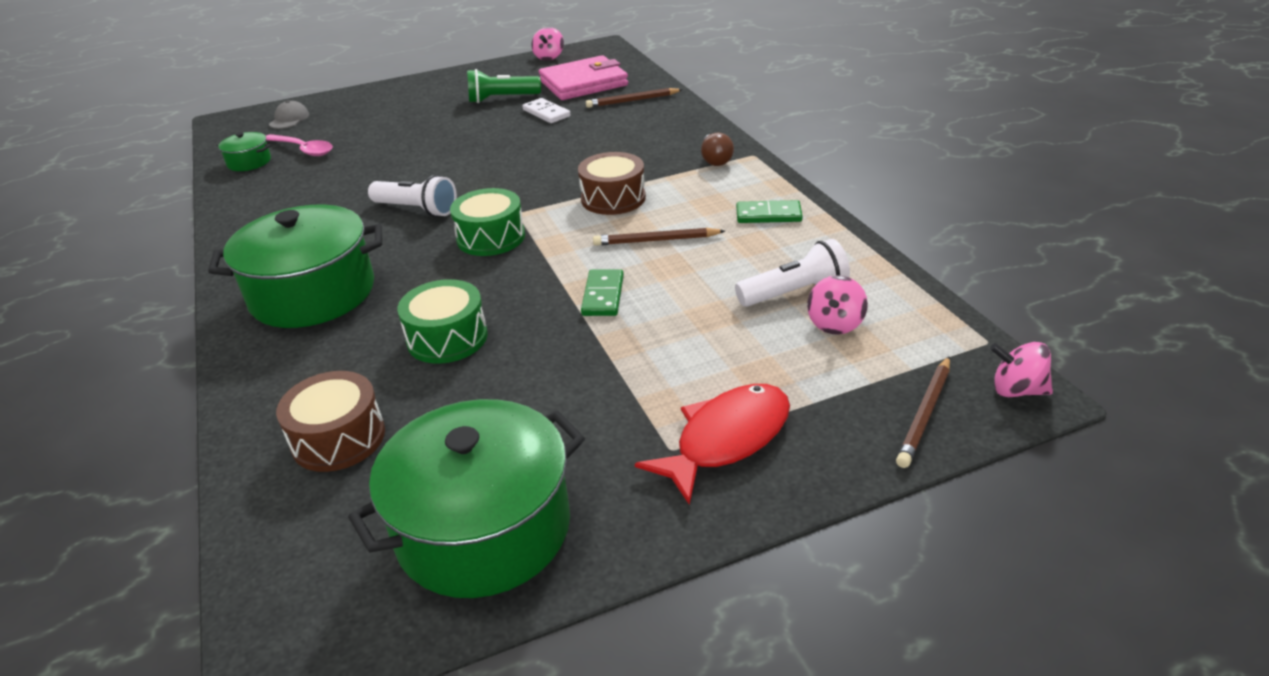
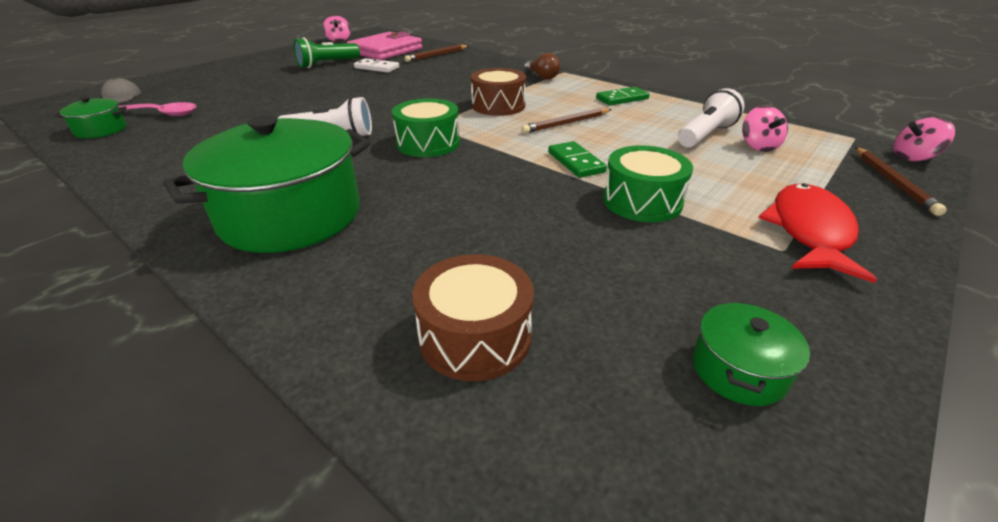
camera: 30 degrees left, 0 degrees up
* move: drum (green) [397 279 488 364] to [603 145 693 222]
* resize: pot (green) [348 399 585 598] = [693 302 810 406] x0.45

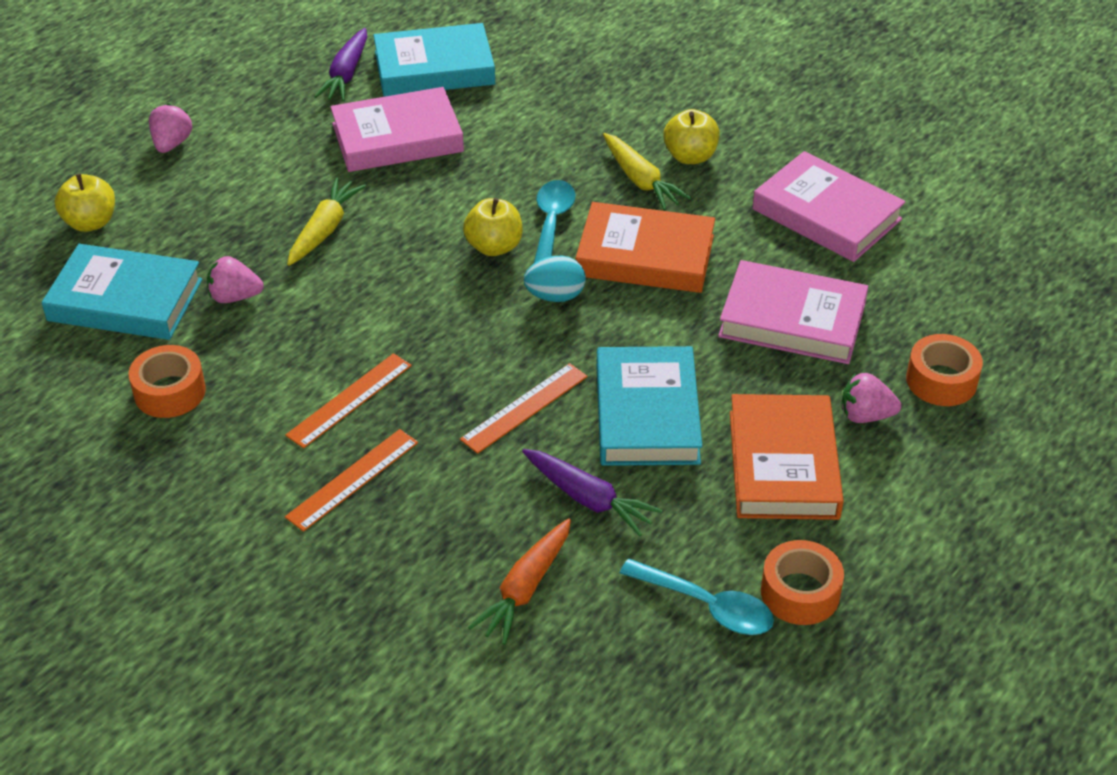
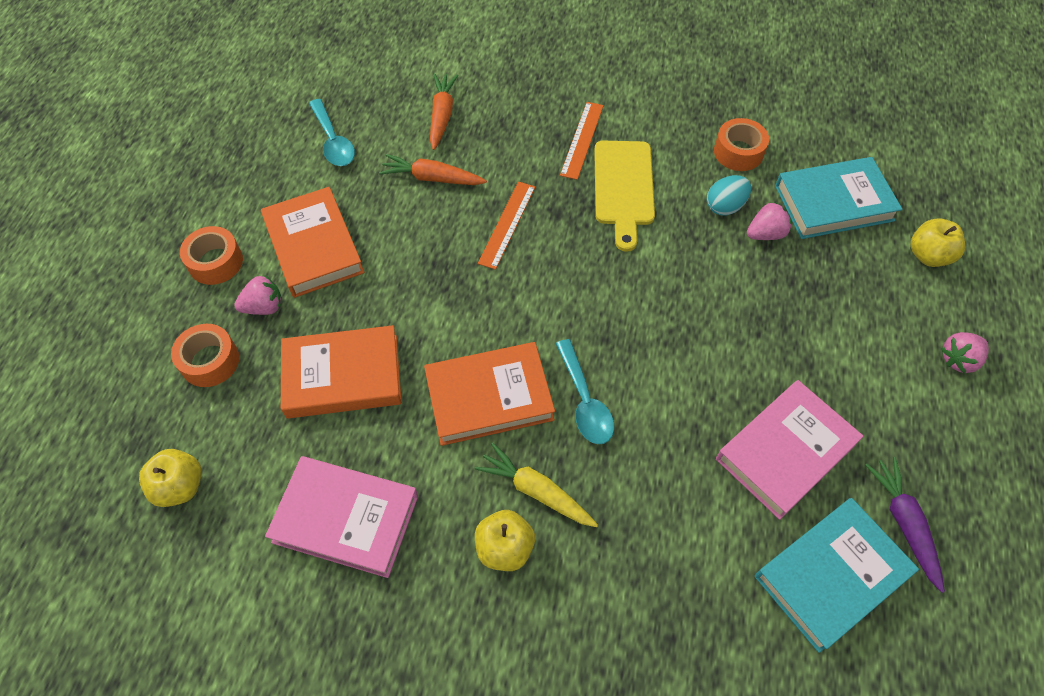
camera: 155 degrees right, 15 degrees up
* rotate: strawberry (pink) [149 104 192 153] = [941 332 989 373] 75 degrees clockwise
* delete: carrot (yellow) [287 178 366 266]
* move: apple (yellow) [463 198 523 256] to [139 449 202 507]
* move: egg (turquoise) [524 256 586 302] to [707 175 751 216]
* recolor: book (pink) [718 260 868 364] to book (orange) [281 325 402 419]
* delete: book (turquoise) [596 346 702 466]
* replace: ruler (orange) [285 353 412 448] to cutting board (yellow) [594 141 655 252]
* recolor: carrot (purple) [522 449 662 536] to carrot (orange) [379 154 487 185]
* move: tape (orange) [761 540 844 625] to [180 226 243 285]
* rotate: spoon (turquoise) [620 559 774 635] = [309 99 355 166] 120 degrees counterclockwise

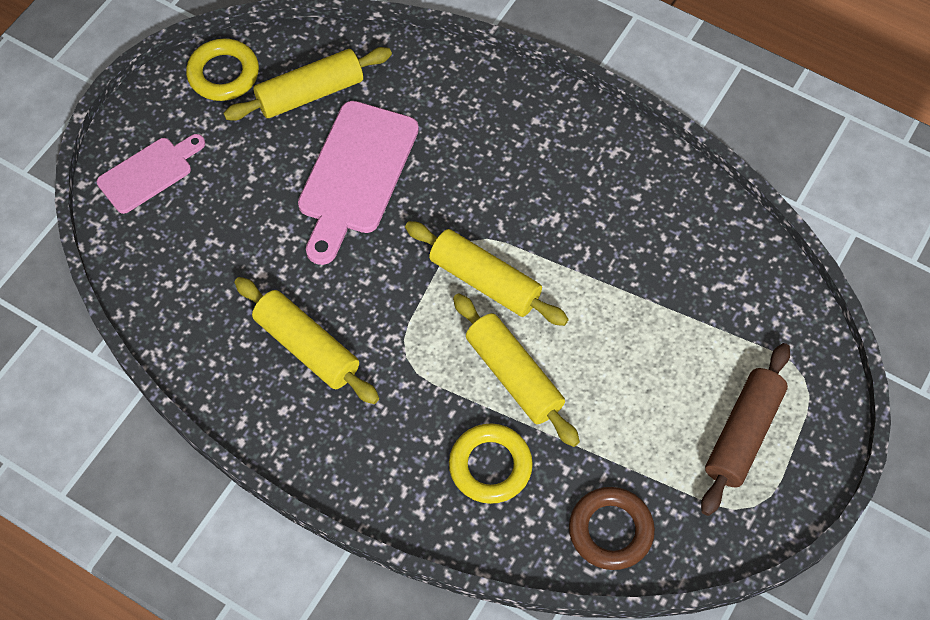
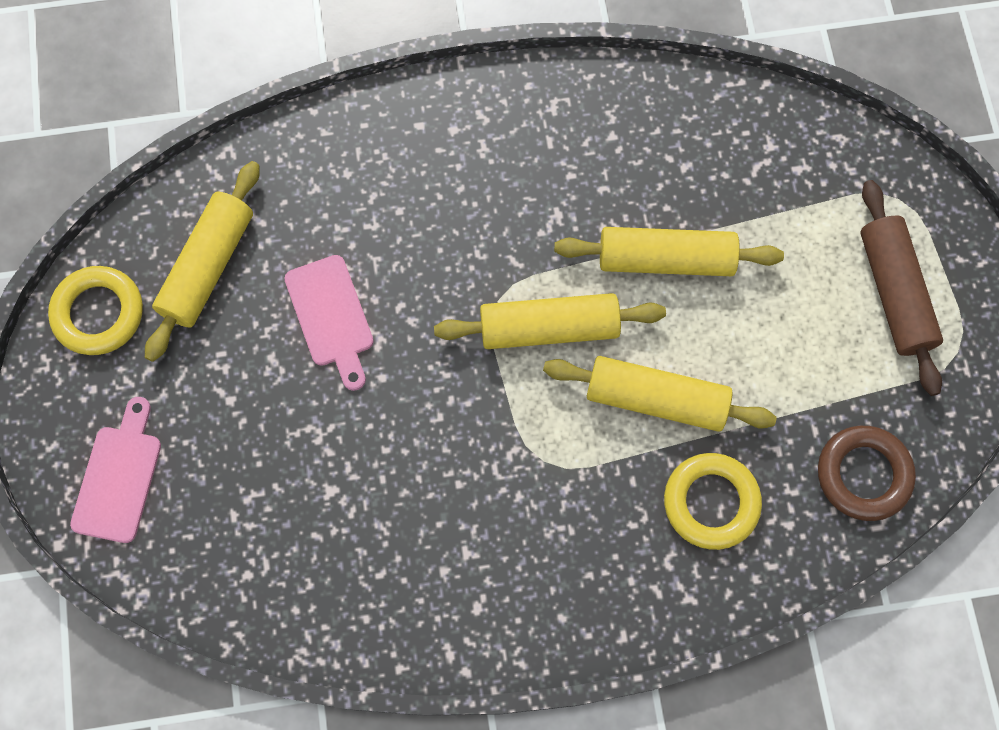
camera: 40 degrees left, 10 degrees up
* resize: cutting board (pink) [298 101 419 265] = [284 255 374 391] x0.61
* move: rolling pin (yellow) [234 277 379 404] to [554 227 784 276]

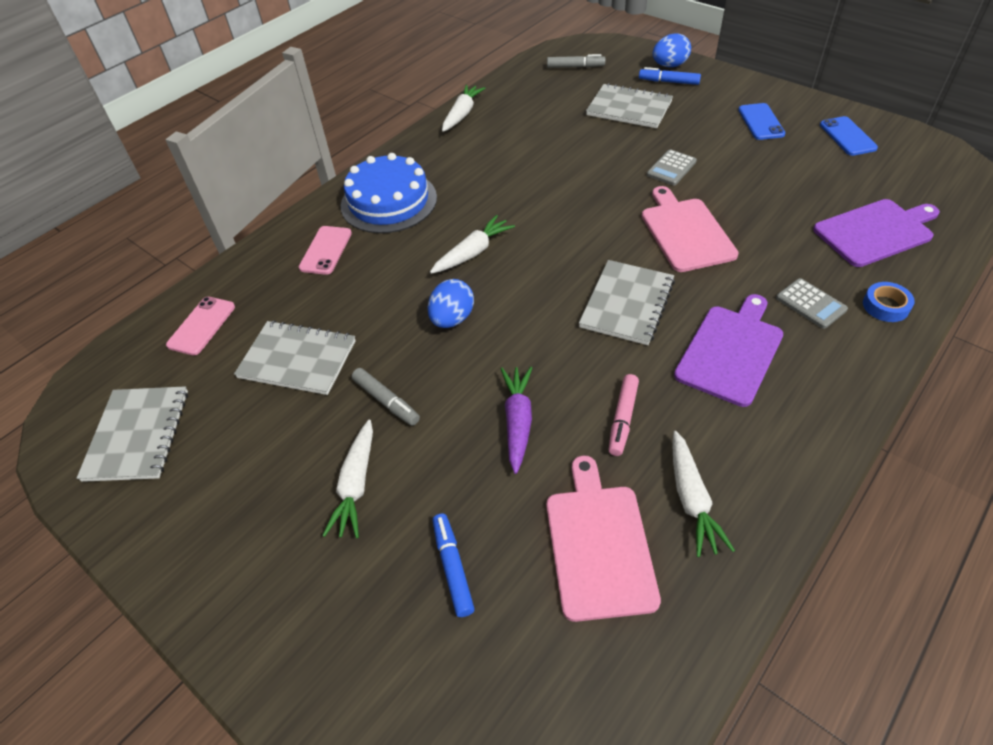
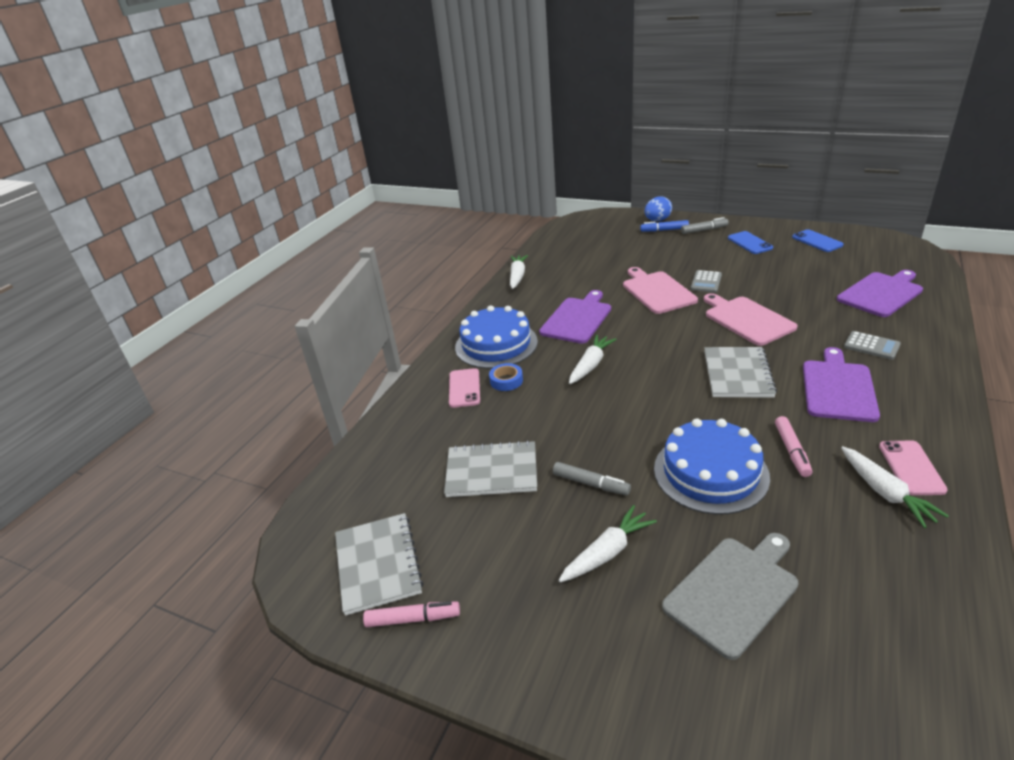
camera: 15 degrees left, 15 degrees down
* move: marker (grey) [547 54 605 68] to [681 217 729 234]
* delete: notebook (grey) [586 83 673 128]
* delete: egg (blue) [428 279 474 328]
* move: tape (blue) [863 282 915 322] to [489 363 523 391]
* move: phone (pink) [166 297 235 355] to [879 440 948 495]
* replace: carrot (purple) [501 367 532 474] to cake (blue) [654 418 770 514]
* rotate: carrot (white) [322 419 373 538] = [558 505 657 582] 120 degrees counterclockwise
* move: cutting board (pink) [547 456 661 622] to [623 267 698 314]
* replace: marker (blue) [432 514 475 617] to cutting board (grey) [662 533 798 660]
* insert: cutting board (purple) [539 290 611 344]
* insert: marker (pink) [363 601 460 627]

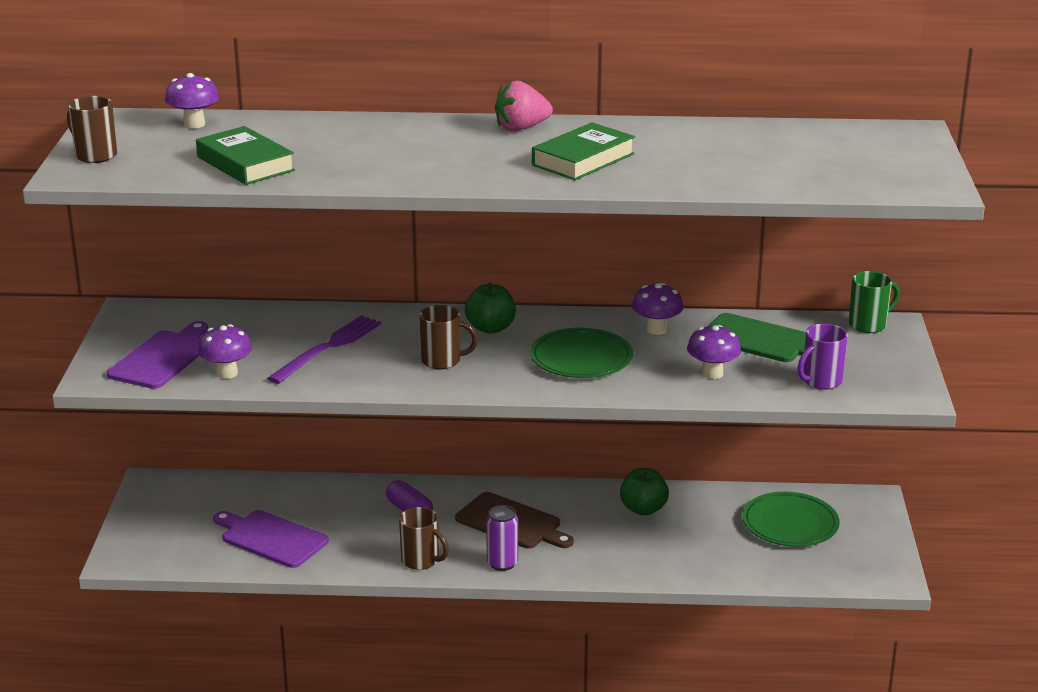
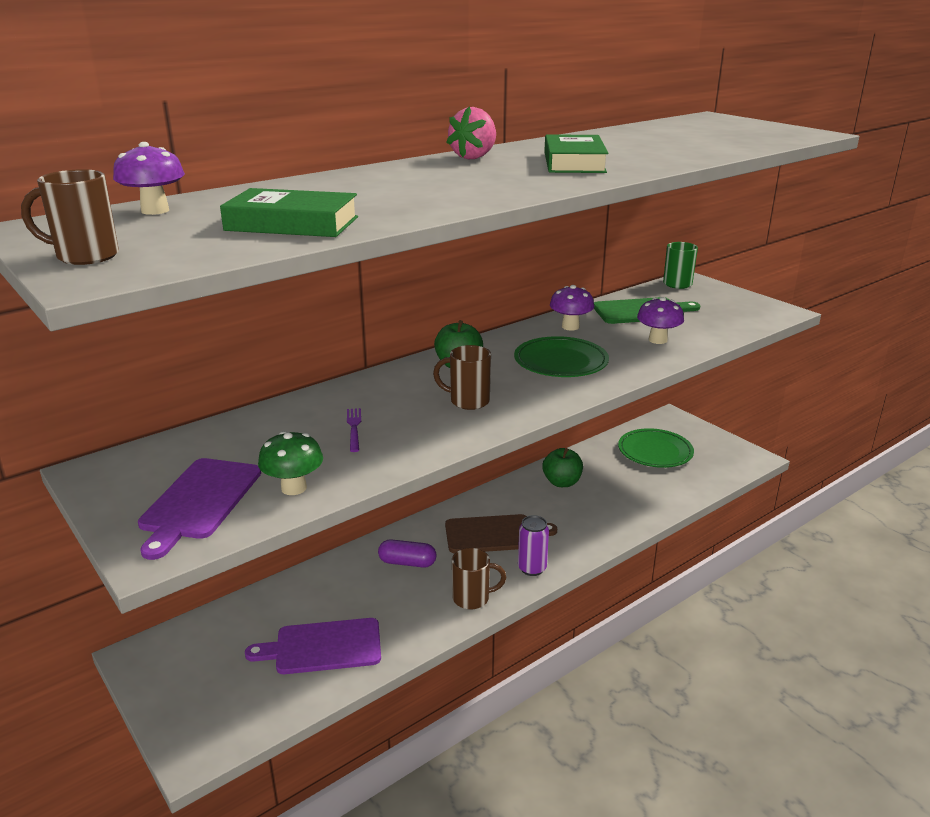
camera: 40 degrees left, 0 degrees up
* rotate: mug (brown) [419 305 478 369] = [433 345 491 410] 135 degrees counterclockwise
* resize: fork (purple) [267 315 382 384] = [347 408 361 452] x0.51
* rotate: cutting board (purple) [107 321 208 389] = [138 458 261 560] 150 degrees counterclockwise
* recolor: mushroom (purple) [198 324 252 379] to mushroom (green) [258 431 323 495]
* delete: mug (purple) [798 324 848 390]

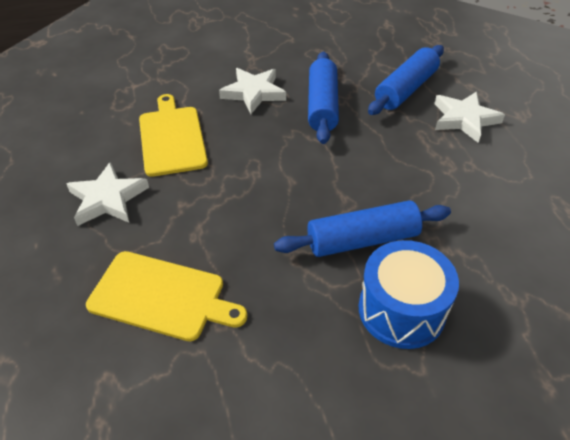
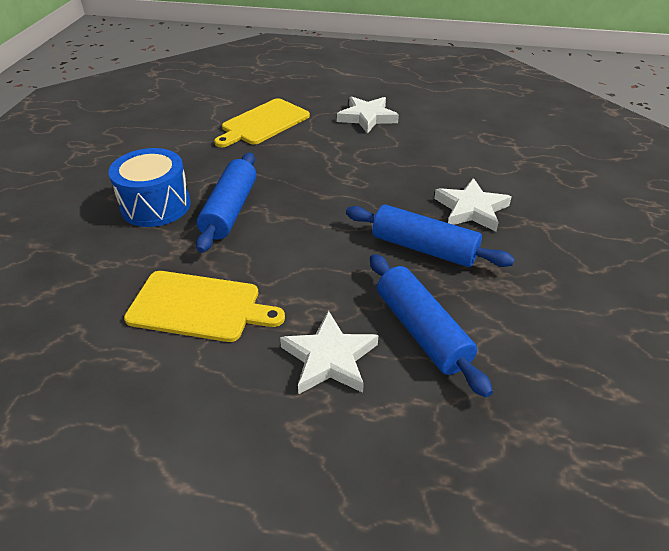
camera: 115 degrees right, 5 degrees down
* move: cutting board (yellow) [139 94 208 177] to [124 271 285 342]

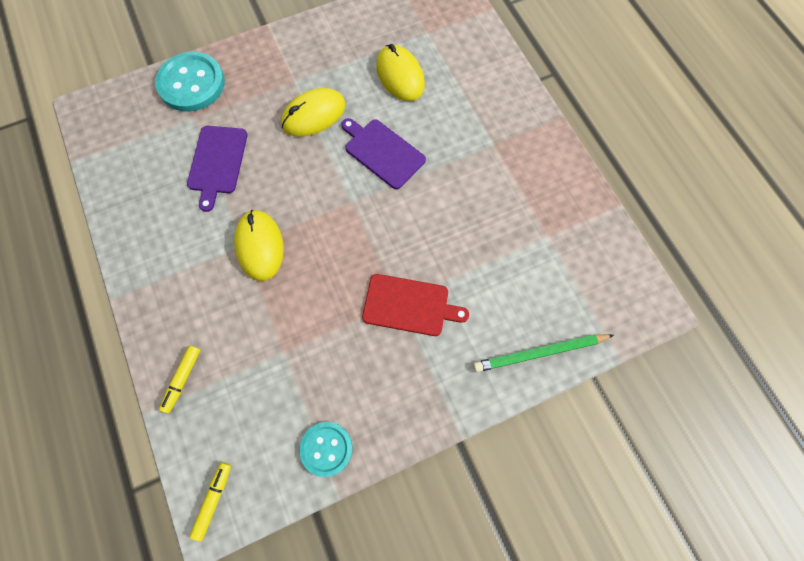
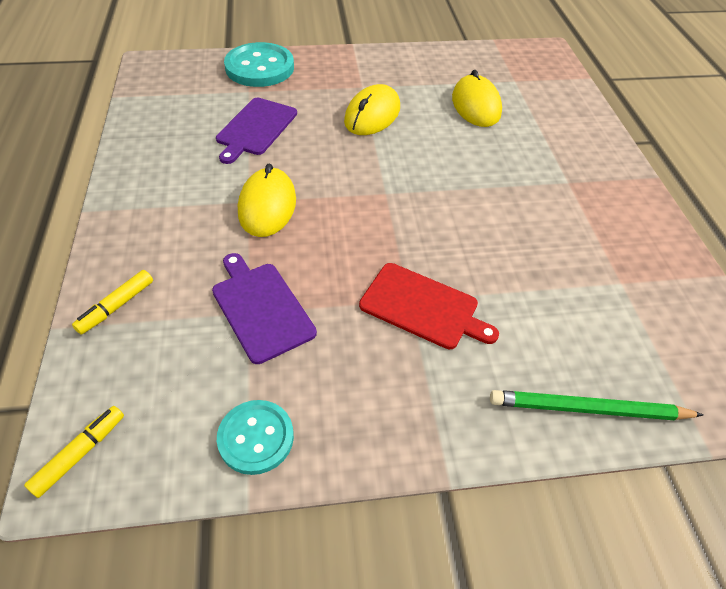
camera: 15 degrees right, 20 degrees down
* rotate: mouse (yellow) [281 88 346 137] = [344 84 400 135] 45 degrees counterclockwise
* move: cutting board (purple) [341 118 426 189] to [212 253 317 364]

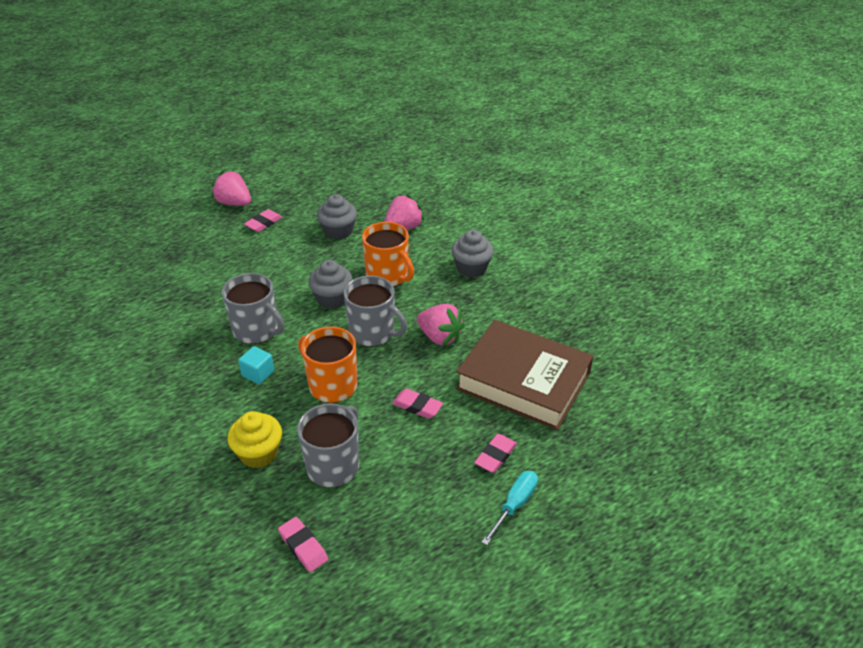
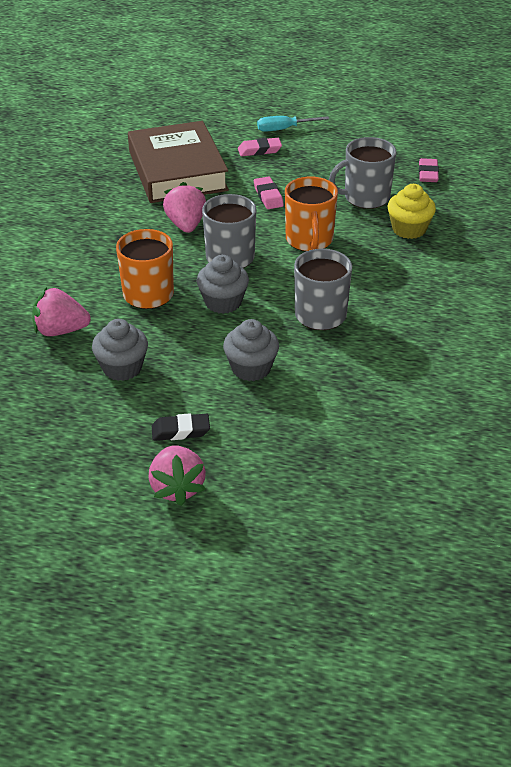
camera: 135 degrees left, 0 degrees up
* recolor: eraser (pink) [244 209 282 232] to eraser (black) [152 413 210 441]
* move: cupcake (grey) [451 230 494 277] to [223 319 279 381]
* delete: cube (turquoise) [238 346 274 384]

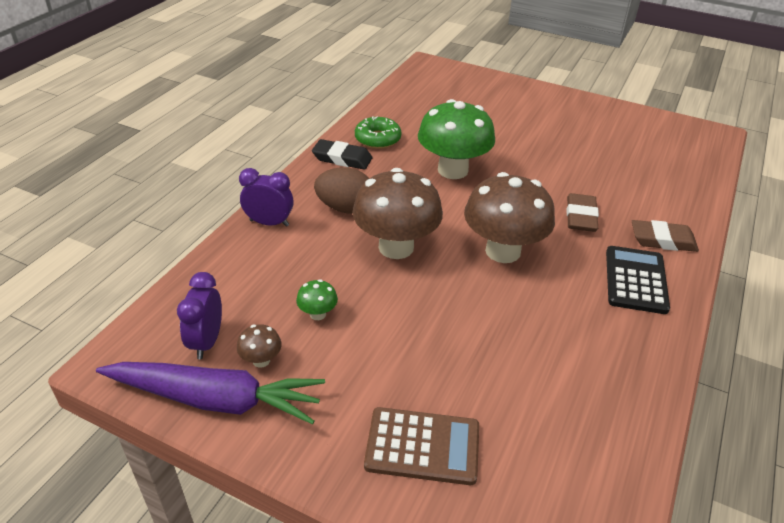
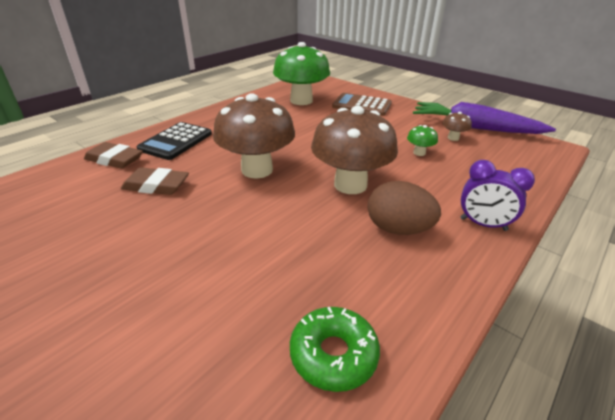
camera: 165 degrees left, 5 degrees down
* move: mushroom (green) [418 99 495 179] to [273 42 330 105]
* delete: eraser (black) [312 139 372 170]
* rotate: eraser (brown) [567 193 599 232] = [121 167 189 195] 75 degrees clockwise
* delete: clock (purple) [177 272 222 359]

